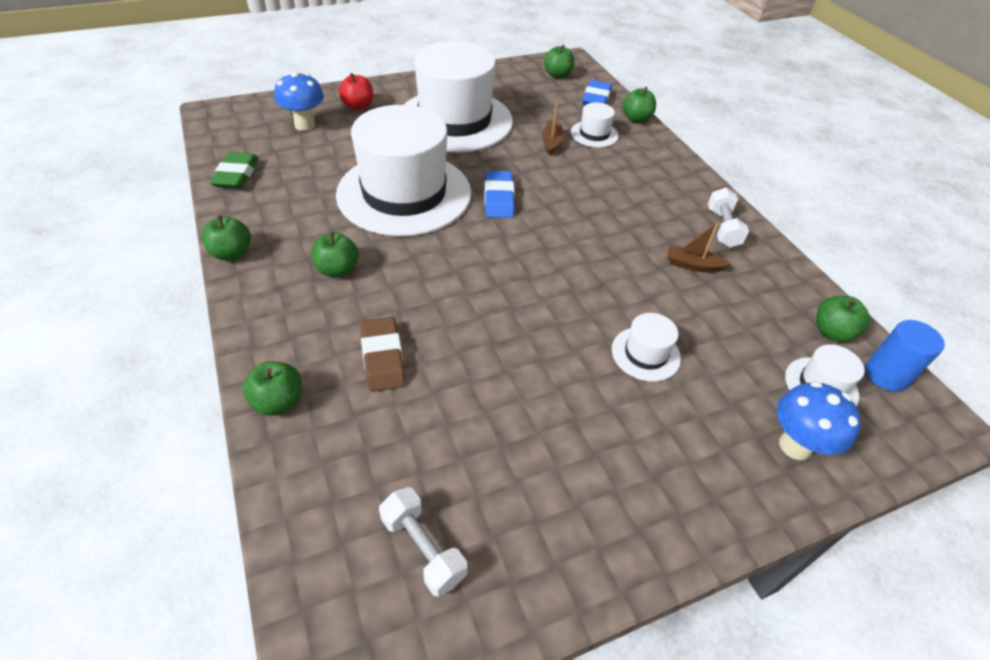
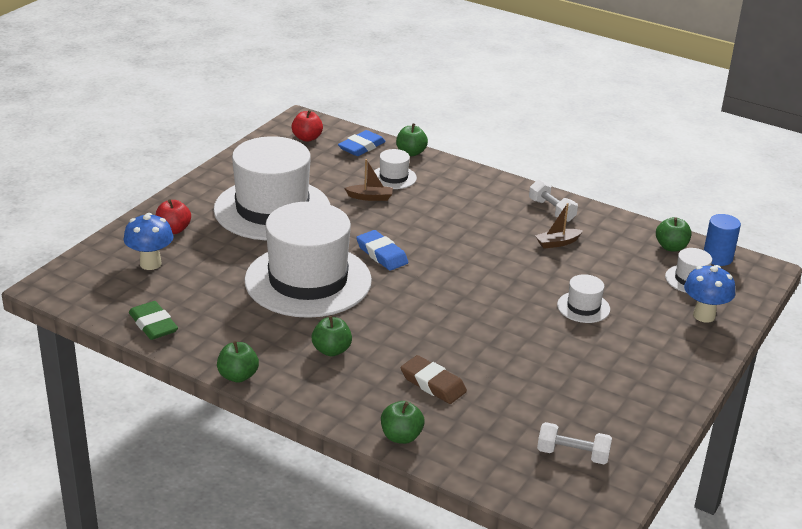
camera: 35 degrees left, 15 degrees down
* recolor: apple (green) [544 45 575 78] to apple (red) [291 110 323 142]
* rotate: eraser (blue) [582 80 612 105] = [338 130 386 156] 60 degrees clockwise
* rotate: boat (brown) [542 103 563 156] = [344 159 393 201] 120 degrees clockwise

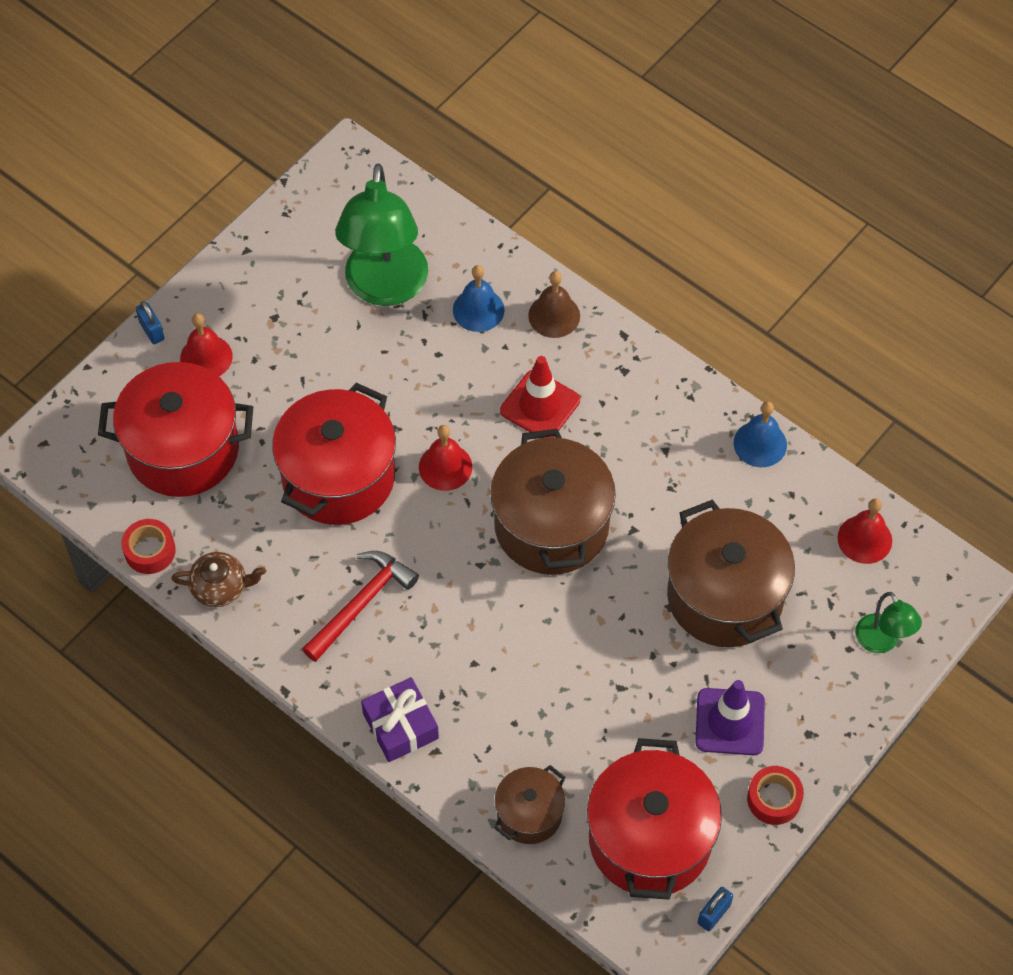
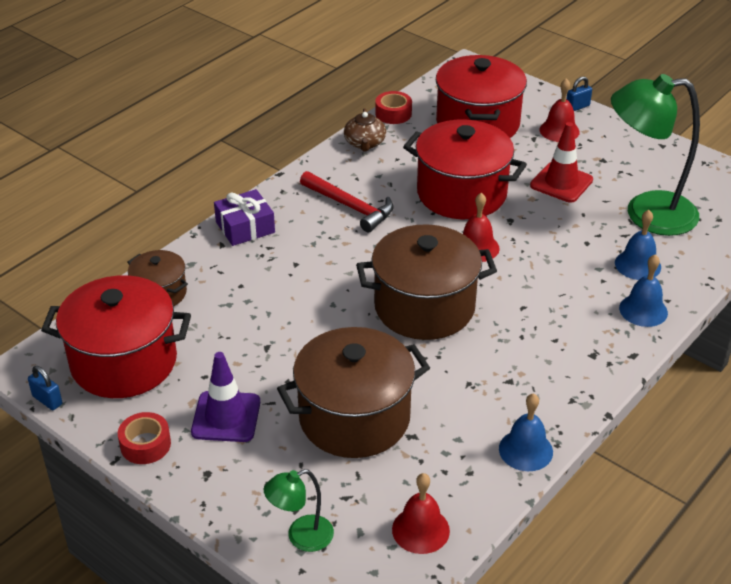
camera: 90 degrees right, 20 degrees down
* recolor: bell (brown) [528 271 580 338] to bell (blue) [619 254 668 327]
* move: traffic cone (red) [500 356 580 439] to [530 122 593 203]

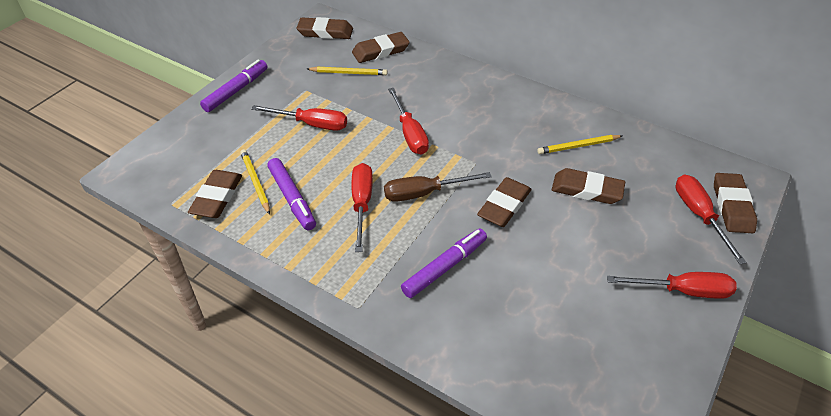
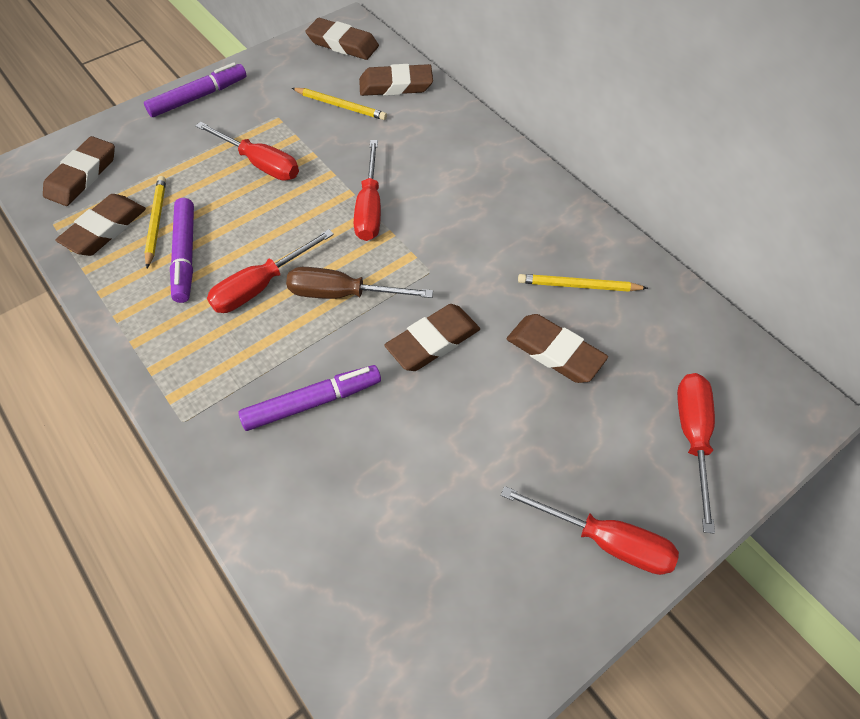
camera: 20 degrees right, 10 degrees up
* rotate: screwdriver (red) [351 163 373 252] = [207 229 334 313] 150 degrees counterclockwise
* move: eraser (brown) [714 173 757 233] to [43 136 115 206]

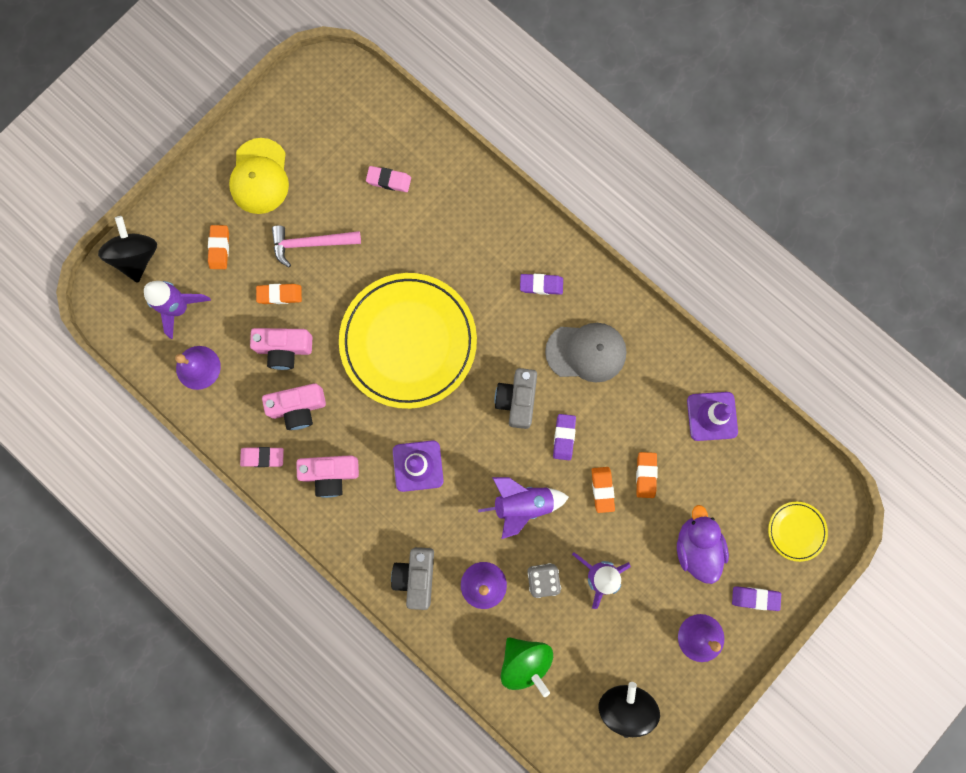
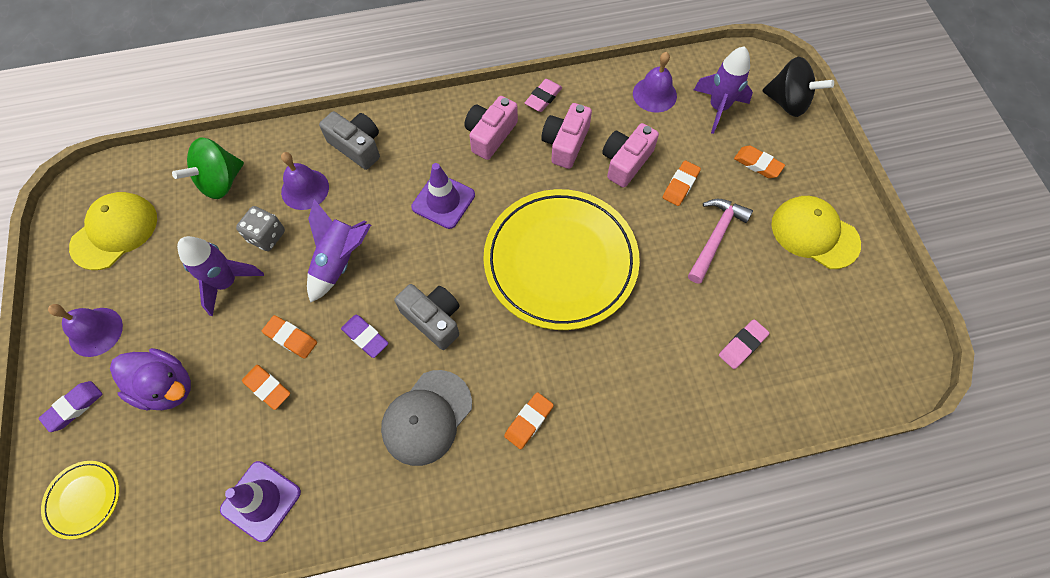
camera: 125 degrees right, 15 degrees down
* recolor: eraser (purple) [520 274 563 295] to eraser (orange) [504 392 554 449]
* rotate: spinning top (green) [501 637 553 697] = [172 138 244 199] 45 degrees counterclockwise
* replace: spinning top (black) [599 682 660 738] to cap (yellow) [69 192 157 270]

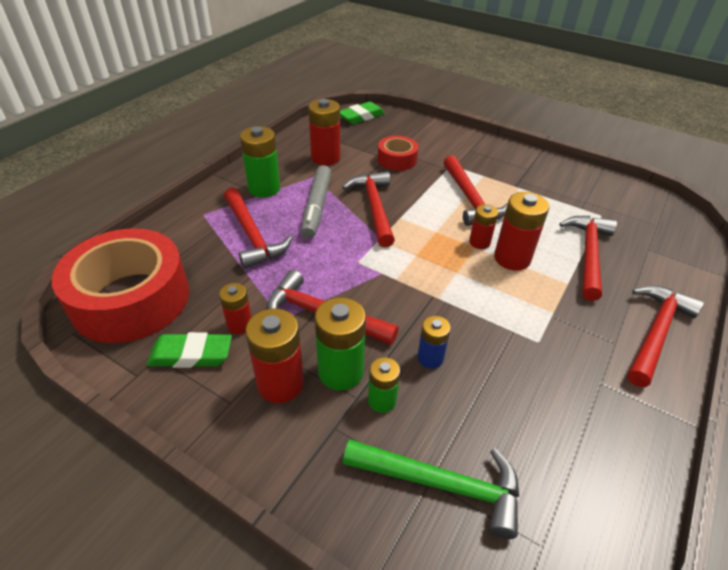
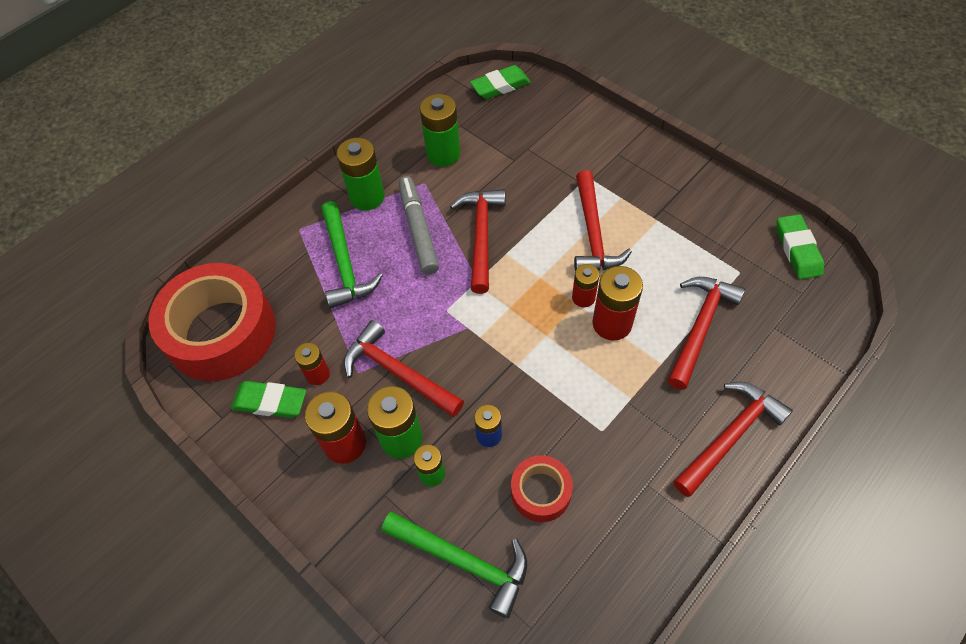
camera: 15 degrees right, 15 degrees up
* recolor: battery (red) [308 99 340 165] to battery (green) [420 94 460 167]
* move: tape (red) [378 136 418 171] to [511 455 573 522]
* rotate: marker (grey) [301 165 331 239] = [399 176 439 275] 150 degrees clockwise
* recolor: hammer (red) [224 188 292 269] to hammer (green) [321 201 383 308]
* insert: eraser (green) [777 214 824 279]

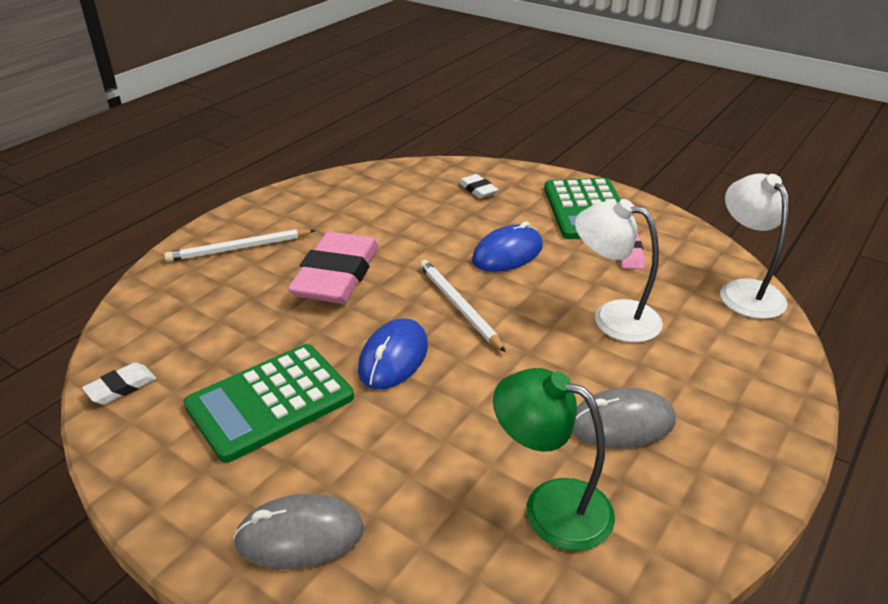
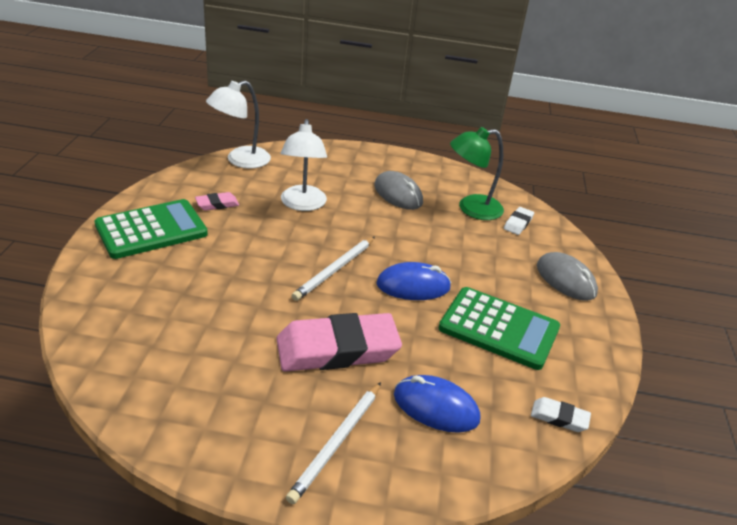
camera: 120 degrees left, 0 degrees up
* move: eraser (white) [458 174 499 198] to [504 207 534 235]
* move: mouse (blue) [472 221 543 272] to [394 375 480 433]
* rotate: pencil (white) [164 229 316 262] = [286 382 381 504] 75 degrees clockwise
* rotate: lamp (green) [493 368 615 551] = [450 127 504 220] 75 degrees clockwise

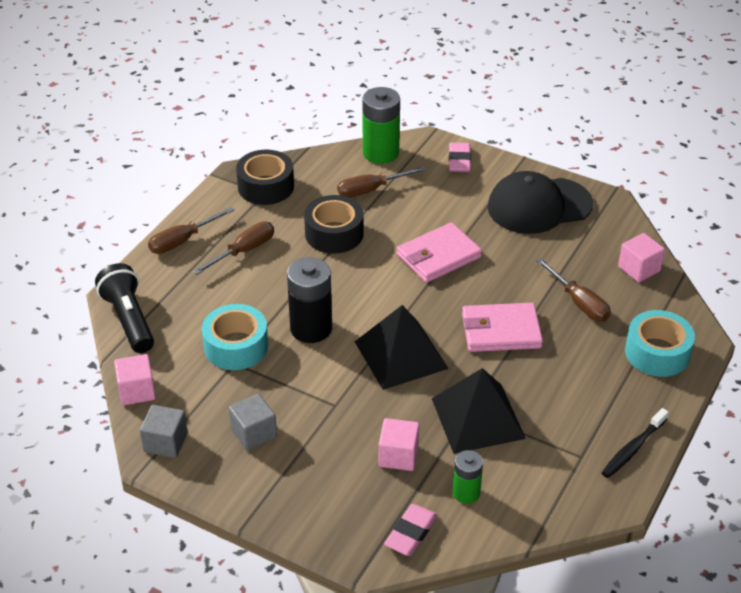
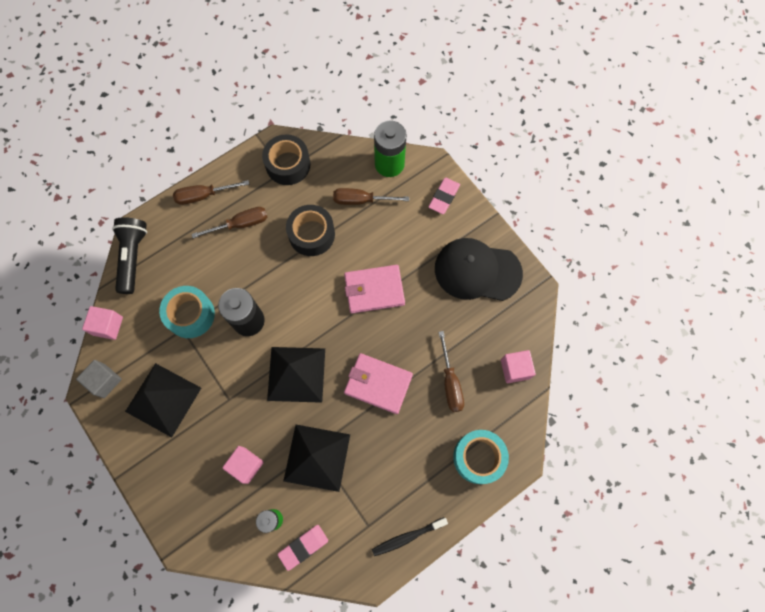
camera: 25 degrees right, 30 degrees up
* replace: cube (grey) [229 393 277 451] to pyramid (black) [125 363 201 437]
* move: eraser (pink) [384 504 438 556] to [278 525 328 571]

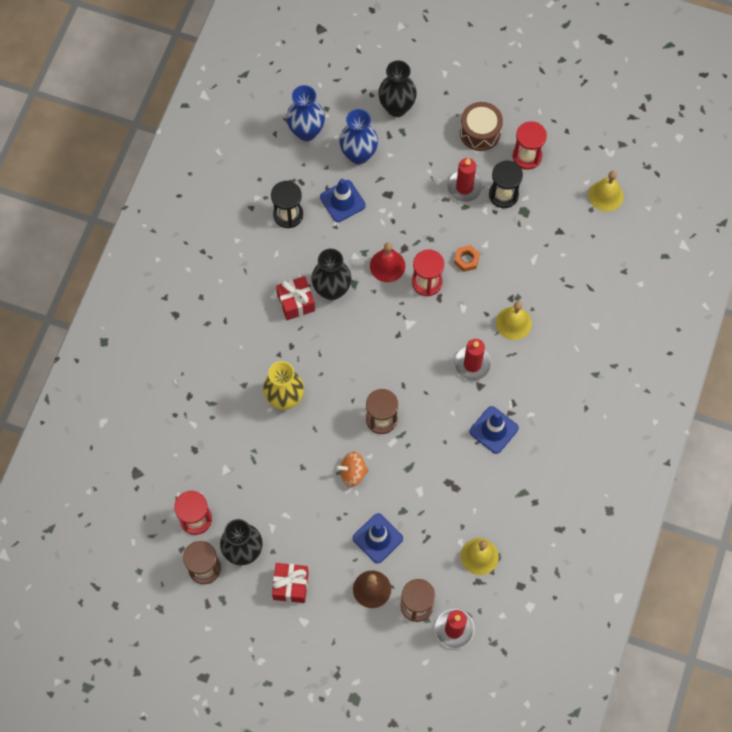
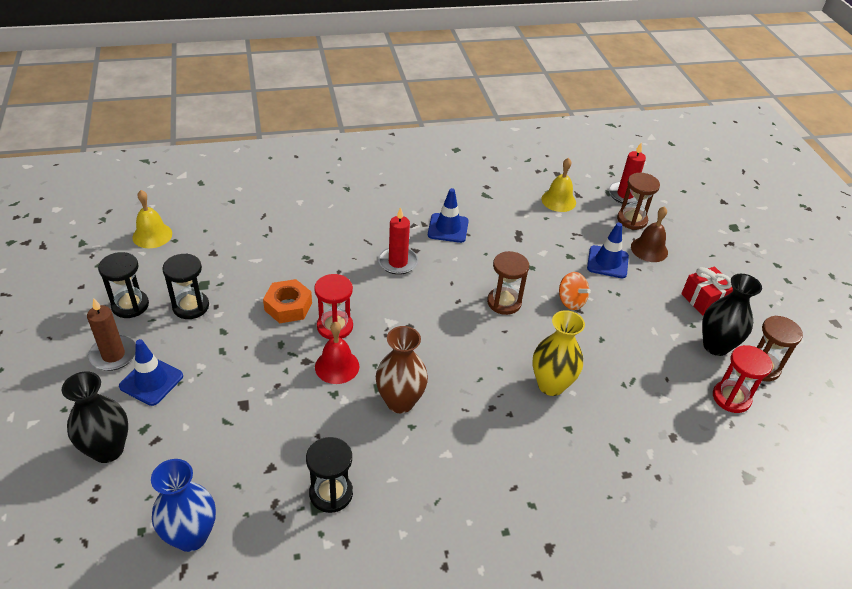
camera: 125 degrees left, 25 degrees down
* replace: drum (brown) [460 102 503 151] to candle (brown) [87 298 136 371]
* delete: vase (blue) [339 109 378 164]
* recolor: hourglass (red) [513 121 547 170] to hourglass (black) [98 252 149 318]
* delete: candle (red) [447 158 483 202]
* move: traffic cone (blue) [320 179 366 222] to [119 339 183 406]
* resize: nut (orange) [454 245 480 272] = [263 279 312 323] x1.55
* recolor: vase (black) [311 249 351 300] to vase (brown) [376 326 428 413]
* delete: gift (red) [276 276 315 320]
* delete: bell (yellow) [496 301 532 340]

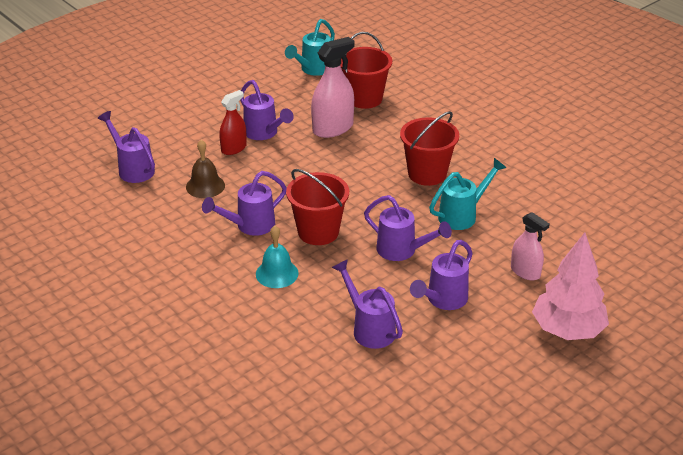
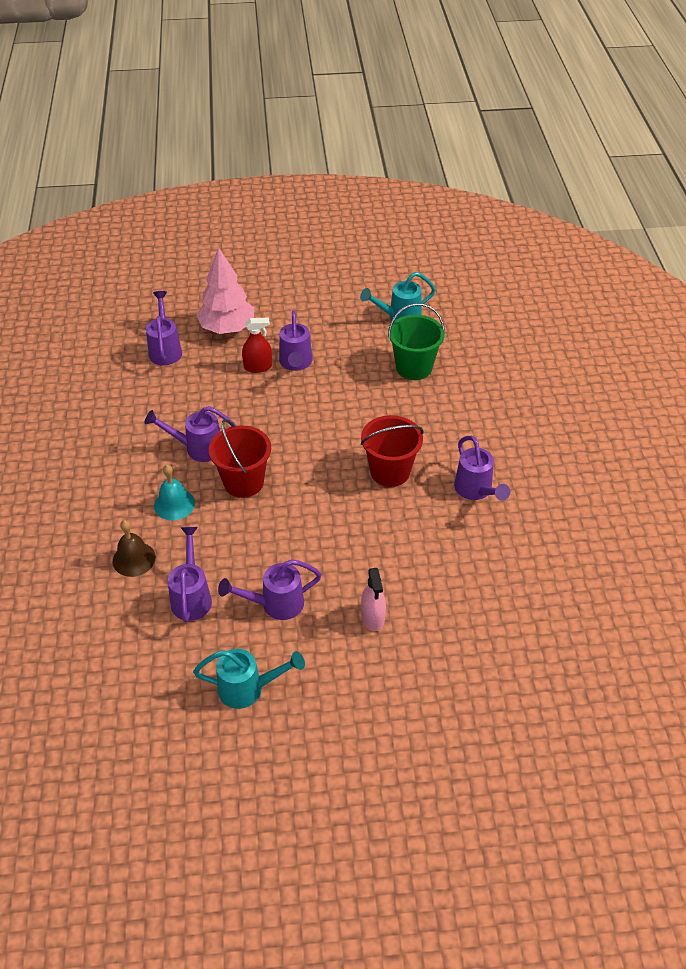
camera: 35 degrees right, 10 degrees up
* recolor: bucket (red) [340 32 392 109] to bucket (green) [388 303 445 380]
* delete: spray bottle (pink) [311 37 354 138]
* move: bell (brown) [186 140 225 198] to [113 520 156 577]
* move: watering can (turquoise) [429 158 506 230] to [193 649 305 709]
* move: watering can (purple) [364 195 452 261] to [454 436 510 501]
* move: tree (pink) [532 233 609 340] to [196 247 254 334]

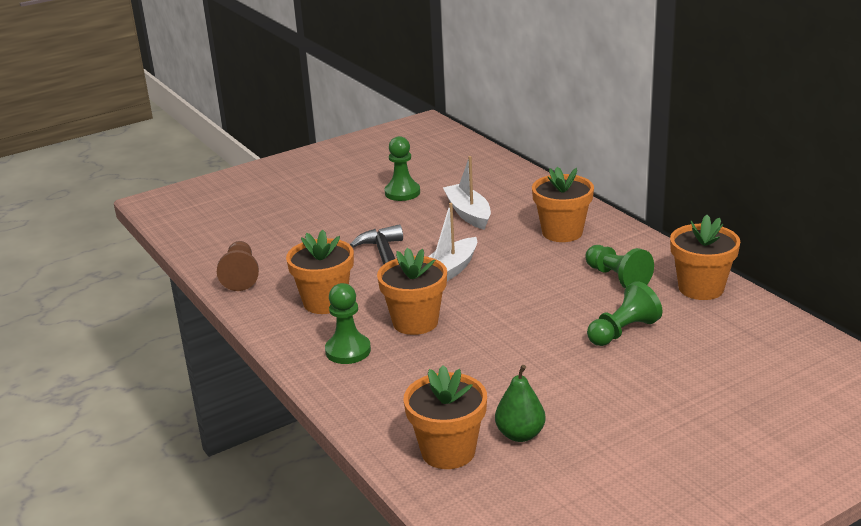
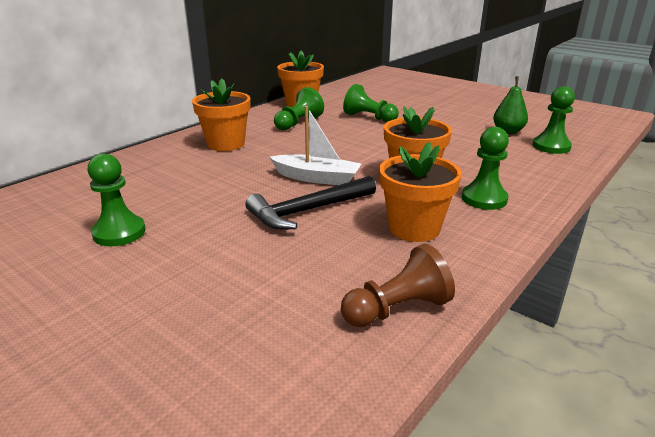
camera: 110 degrees left, 0 degrees up
* delete: boat (white) [443 156 491 230]
* replace: flower pot (orange) [403 365 487 469] to pawn (green) [533 86 575 154]

